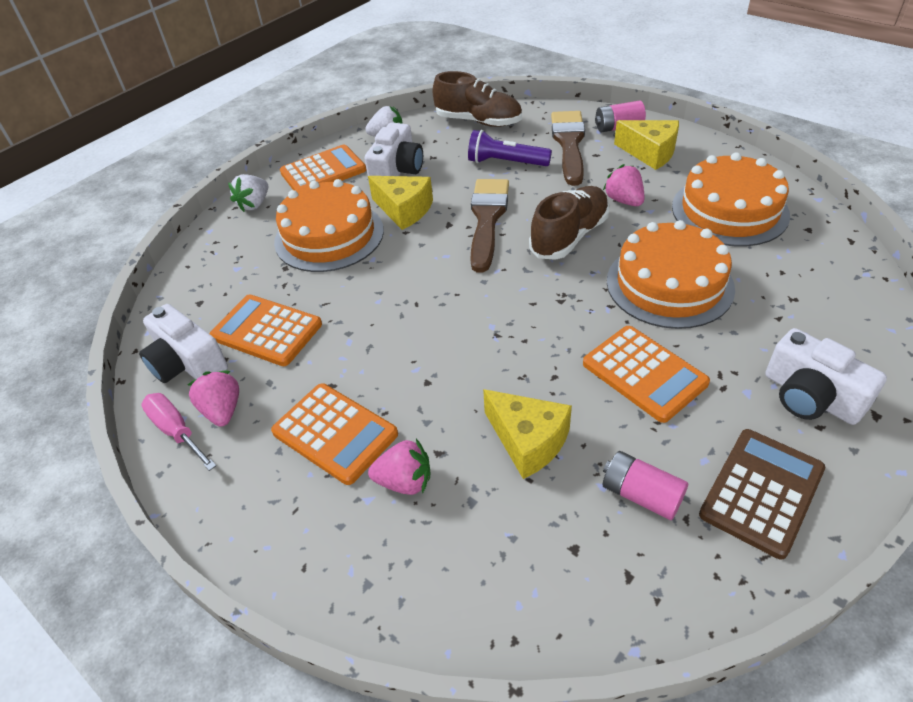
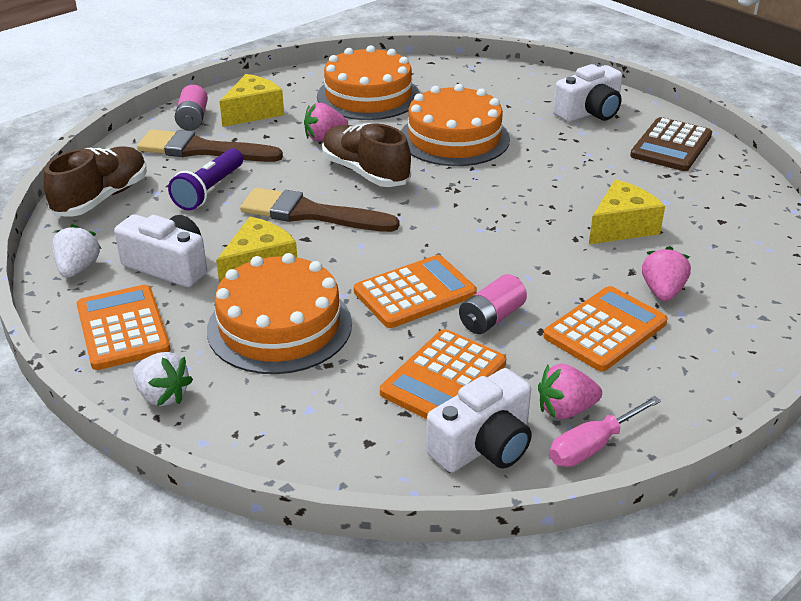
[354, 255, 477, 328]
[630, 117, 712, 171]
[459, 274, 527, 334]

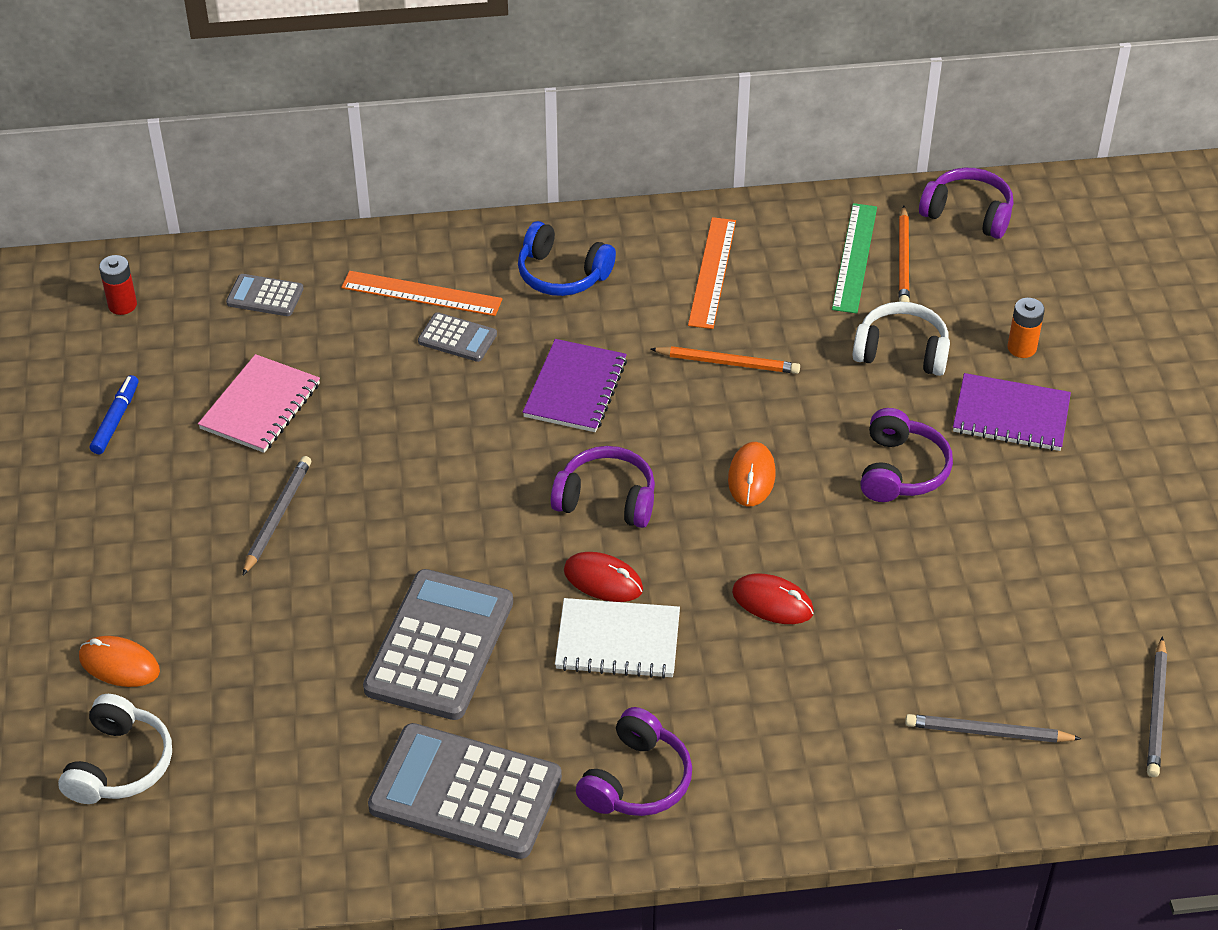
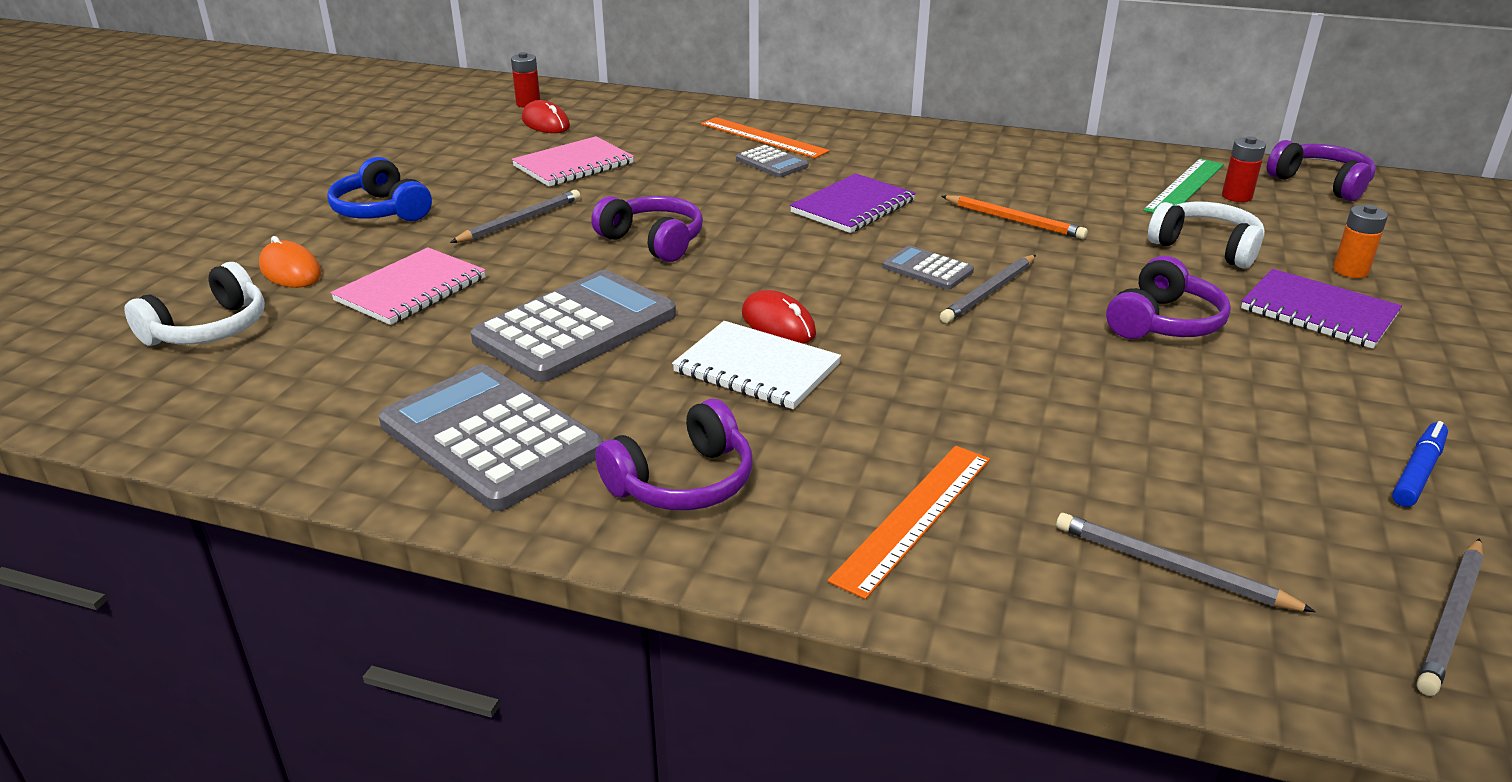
[1222, 136, 1266, 202]
[828, 446, 990, 600]
[327, 157, 432, 221]
[883, 245, 974, 290]
[1392, 421, 1448, 507]
[940, 255, 1036, 323]
[591, 196, 703, 262]
[522, 100, 570, 133]
[330, 247, 486, 325]

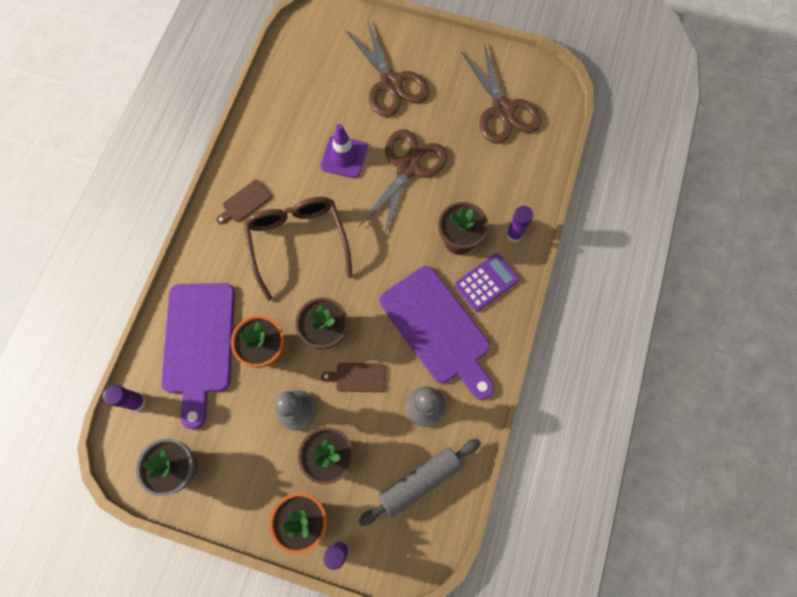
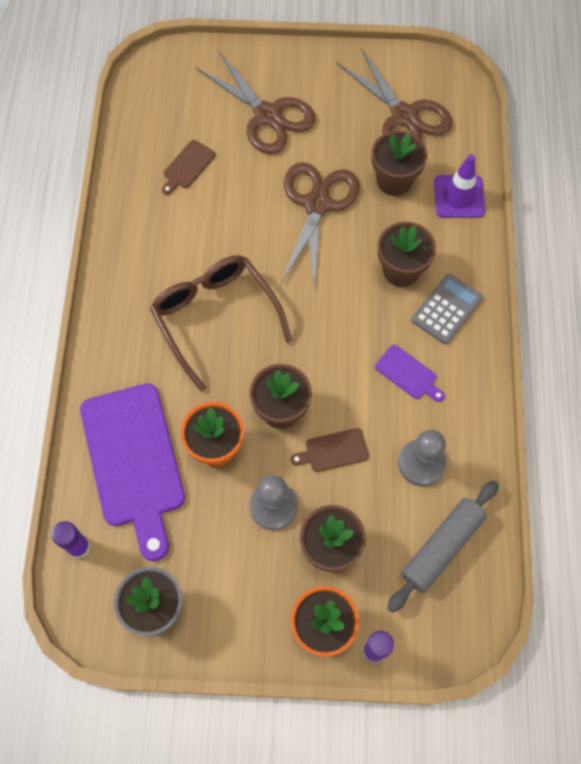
[434, 154, 485, 218]
[162, 140, 215, 195]
[506, 206, 533, 242] (first image)
[411, 274, 483, 344]
[375, 345, 445, 402]
[371, 131, 427, 196]

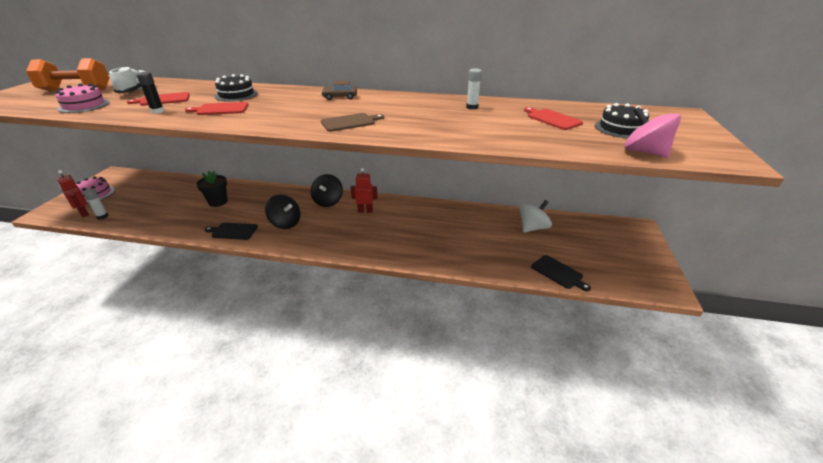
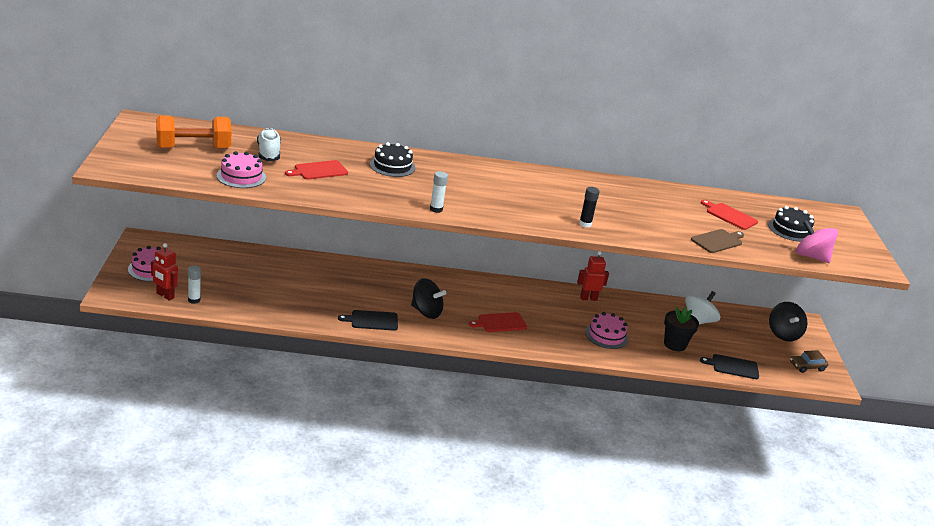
[430, 171, 448, 213]
[579, 187, 600, 227]
[790, 350, 828, 373]
[469, 312, 527, 332]
[691, 229, 744, 253]
[577, 251, 609, 301]
[664, 307, 699, 351]
[769, 302, 808, 341]
[700, 354, 759, 379]
[585, 312, 629, 349]

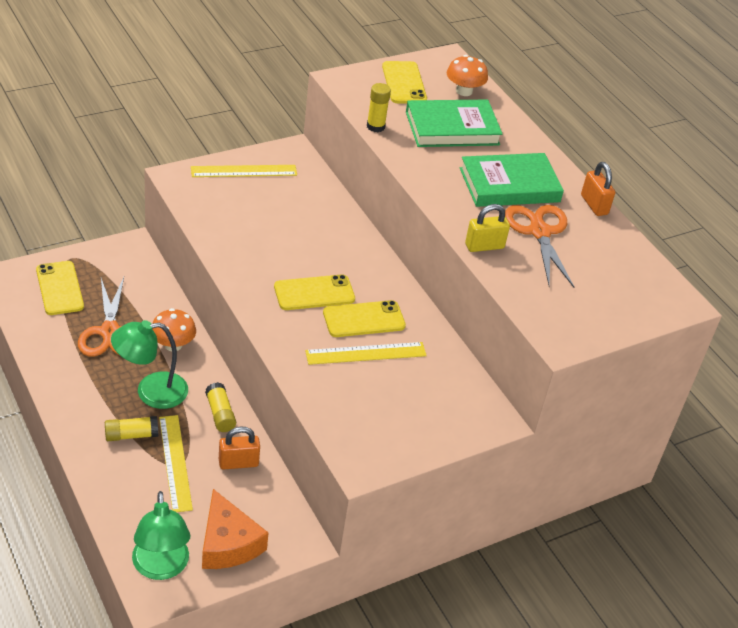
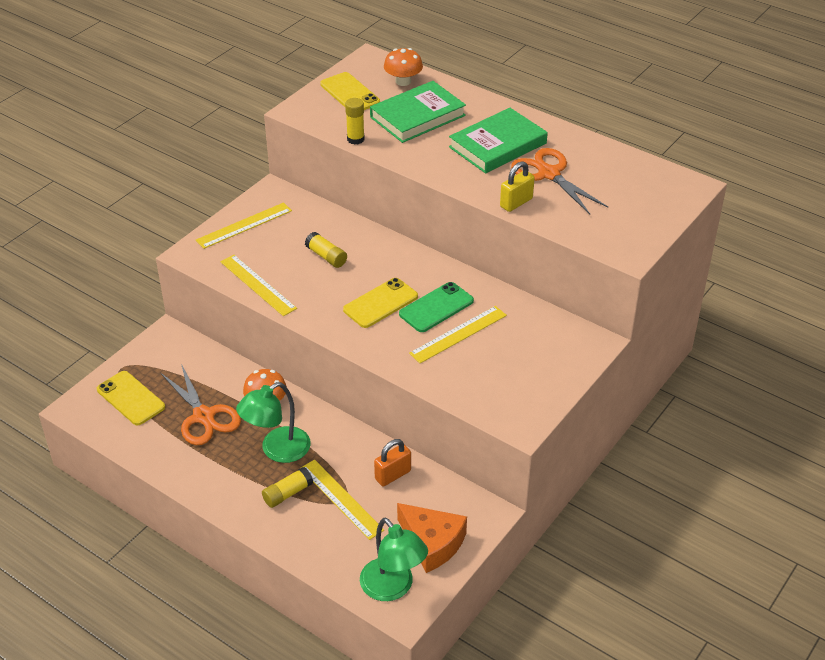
[581, 162, 615, 216] (first image)
[399, 282, 474, 332]
[305, 232, 347, 268]
[220, 255, 297, 316]

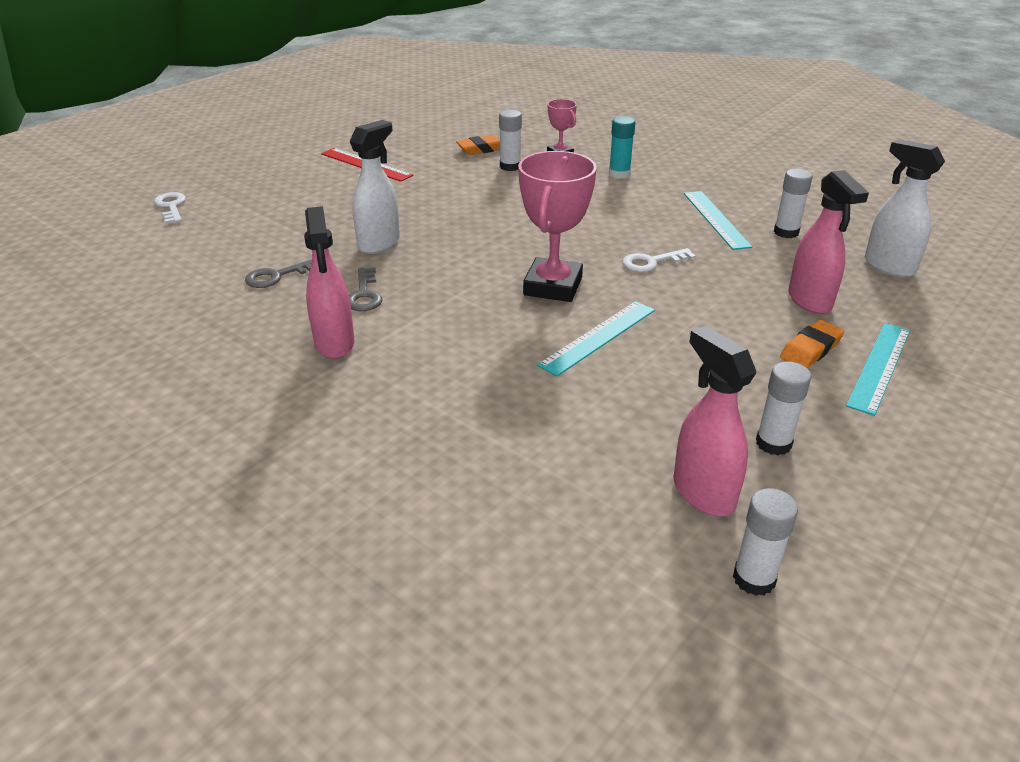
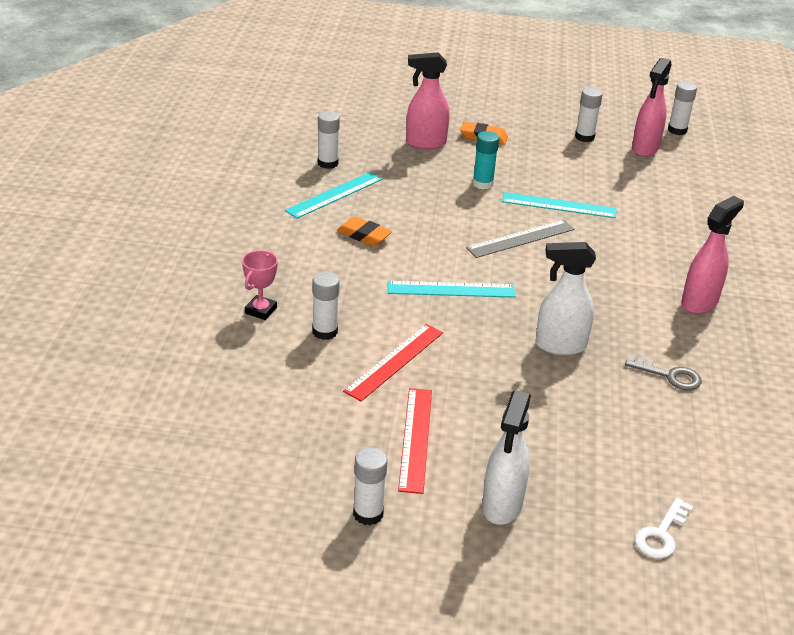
[472, 131, 499, 189]
[337, 217, 392, 246]
[482, 390, 531, 525]
[466, 220, 575, 258]
[406, 53, 450, 149]
[623, 248, 696, 272] (first image)
[349, 268, 382, 311] (first image)
[388, 281, 516, 298]
[343, 324, 443, 401]
[353, 447, 388, 526]

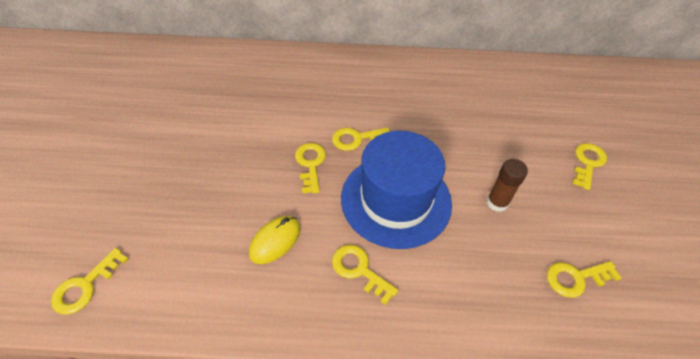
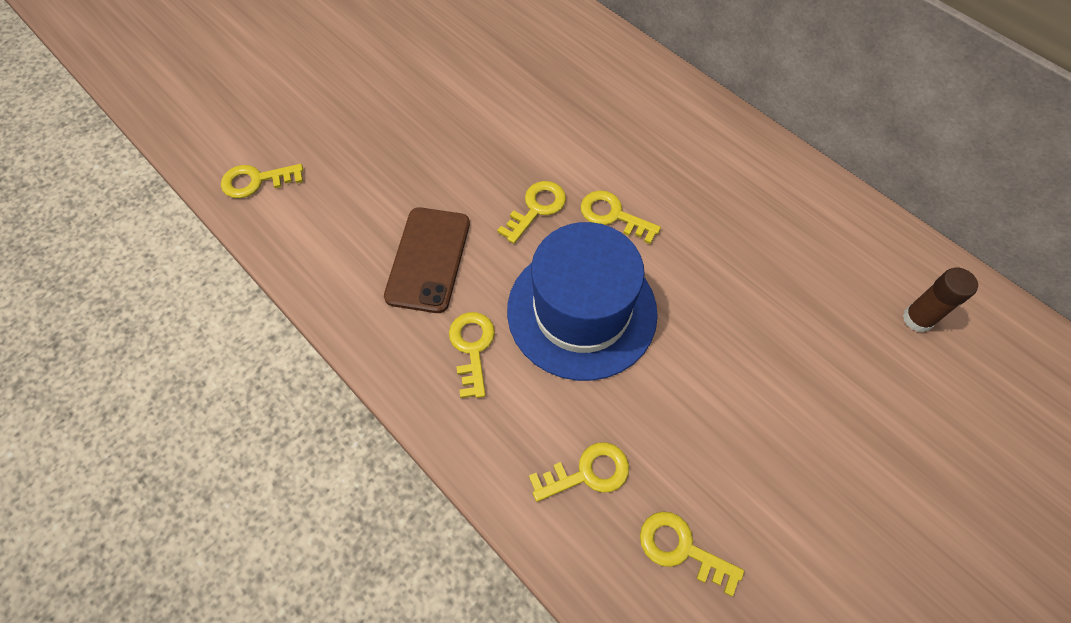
[529, 442, 629, 502]
[902, 268, 978, 332]
[384, 207, 470, 313]

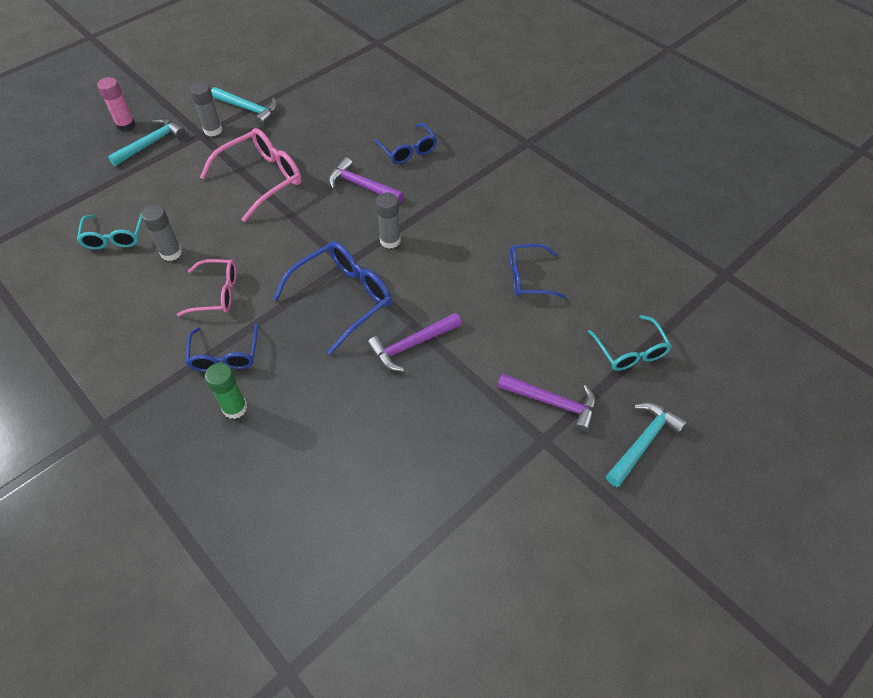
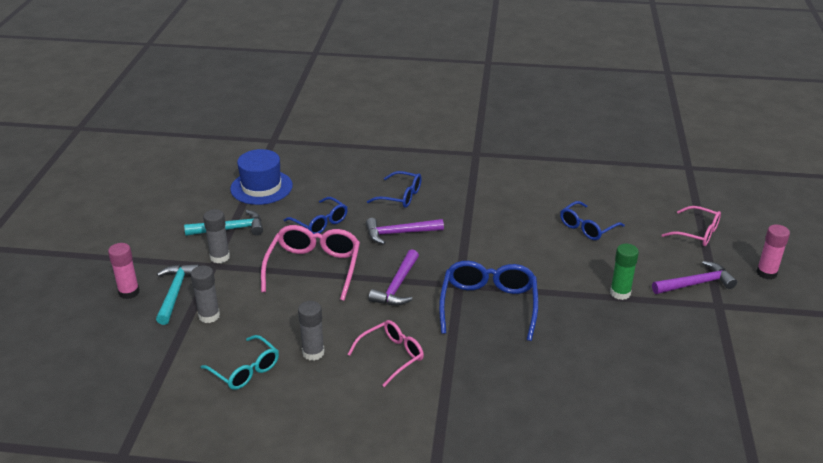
[191, 265, 220, 323]
[369, 249, 419, 306]
[662, 206, 721, 246]
[284, 197, 348, 234]
[610, 244, 639, 300]
[756, 225, 790, 280]
[230, 149, 293, 205]

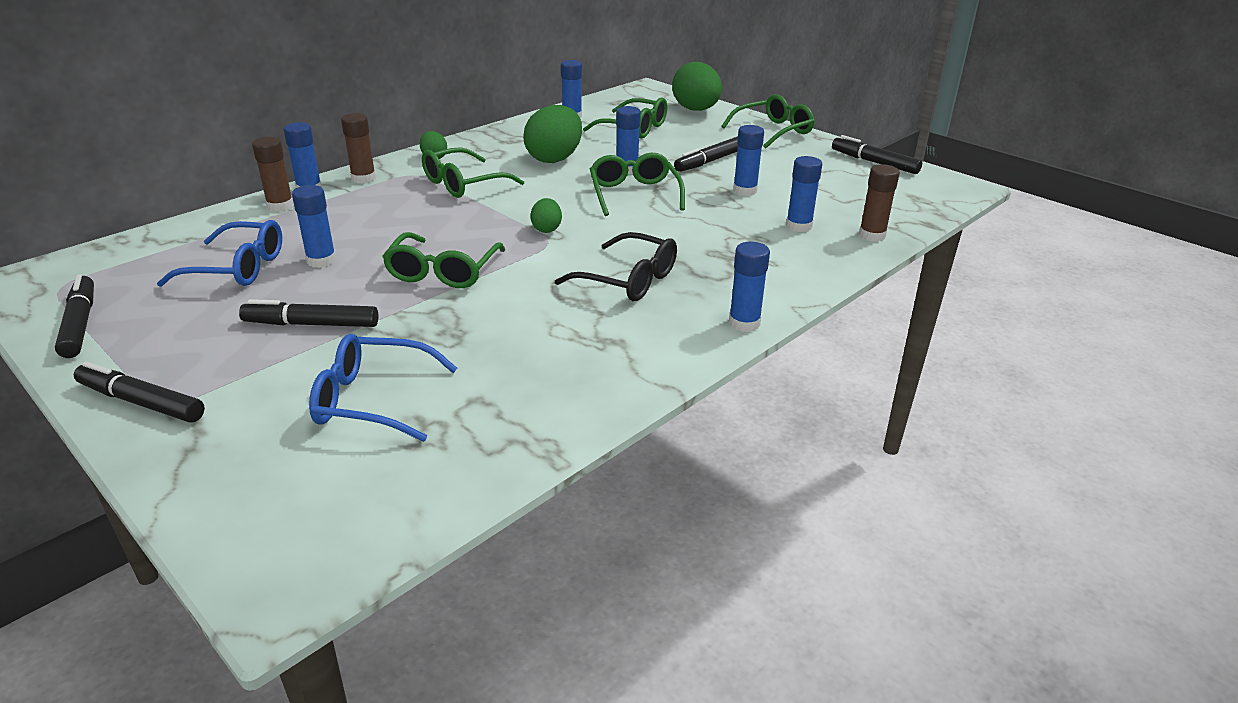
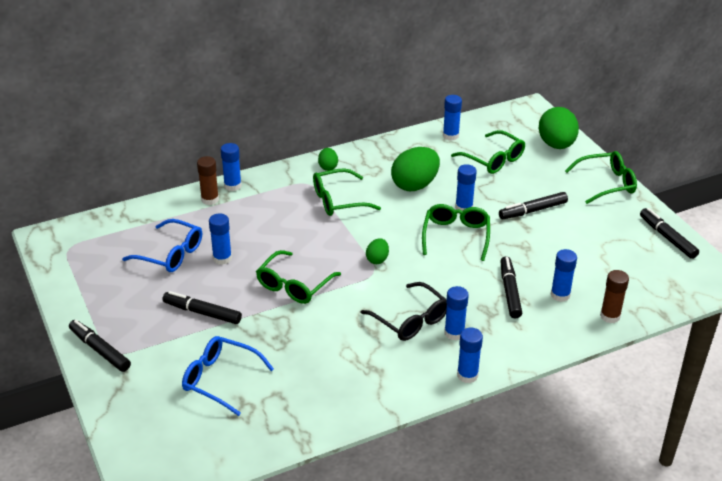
[341, 113, 376, 184] (first image)
[444, 286, 469, 340]
[500, 256, 522, 318]

